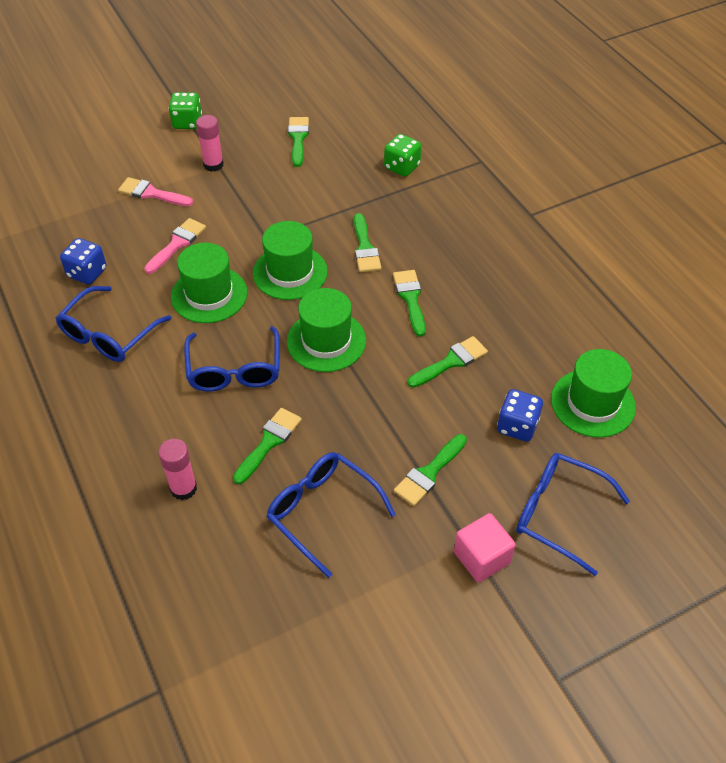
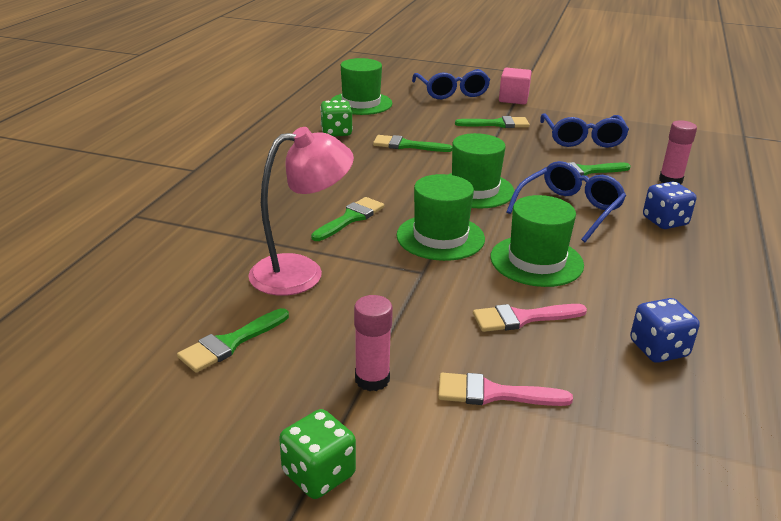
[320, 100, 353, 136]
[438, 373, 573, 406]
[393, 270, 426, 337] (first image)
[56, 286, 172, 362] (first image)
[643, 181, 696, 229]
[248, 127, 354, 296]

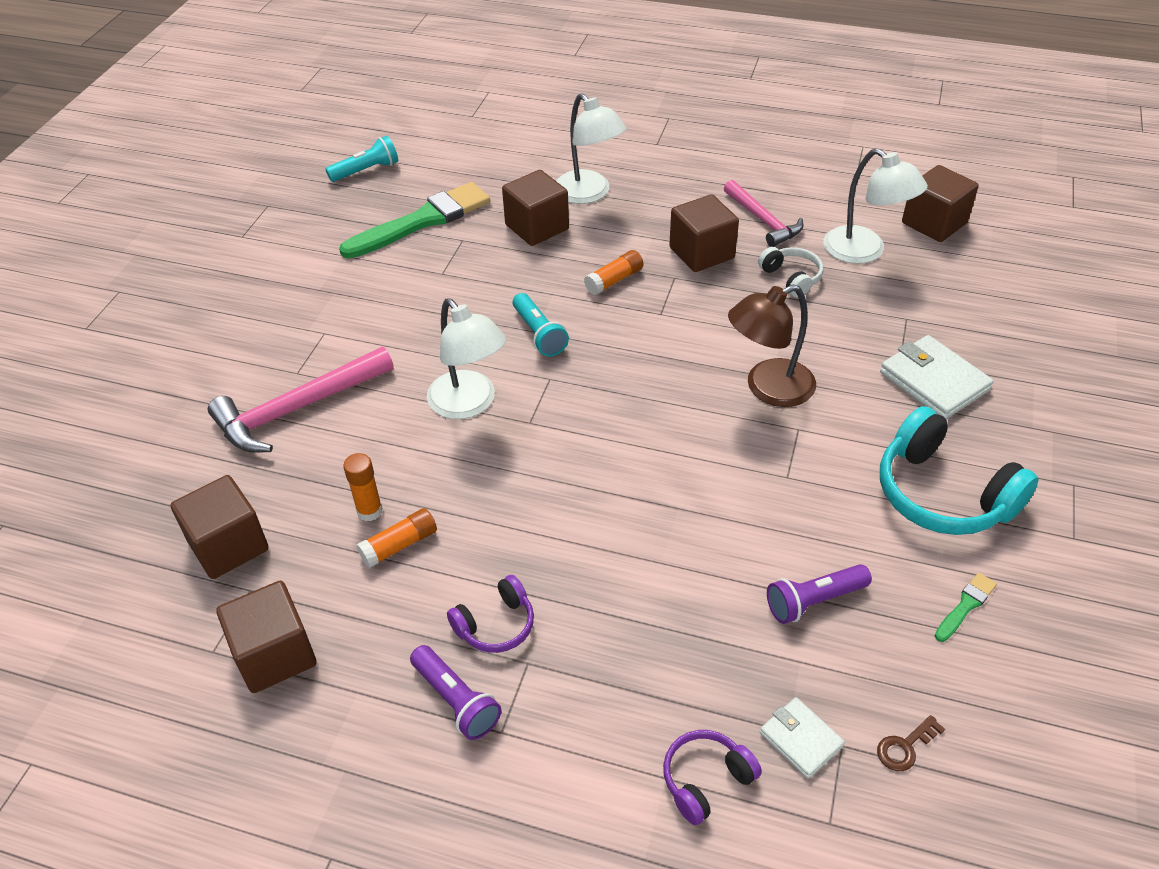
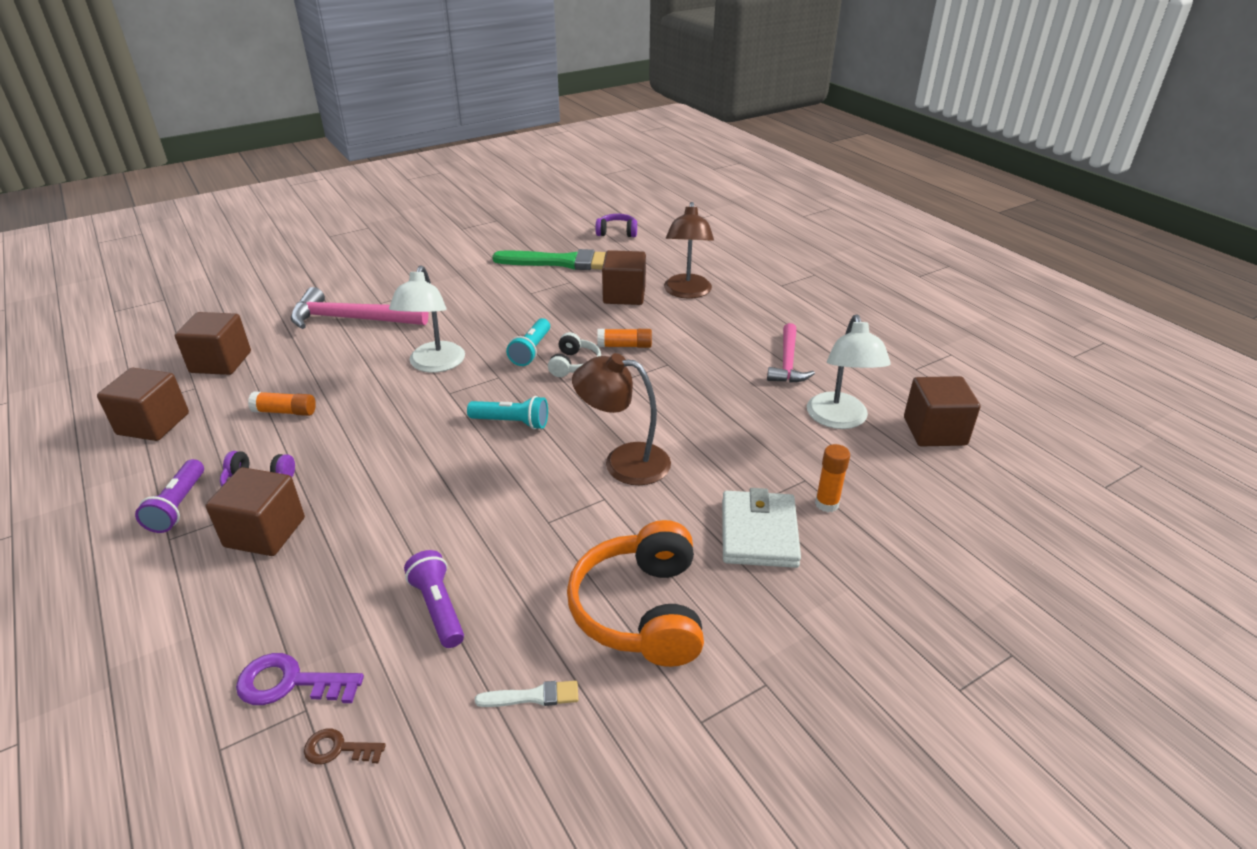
[664, 202, 714, 298]
[467, 396, 548, 429]
[206, 467, 305, 556]
[548, 332, 601, 377]
[567, 520, 704, 667]
[815, 444, 850, 512]
[404, 550, 464, 648]
[475, 681, 578, 707]
[236, 653, 364, 705]
[595, 214, 637, 237]

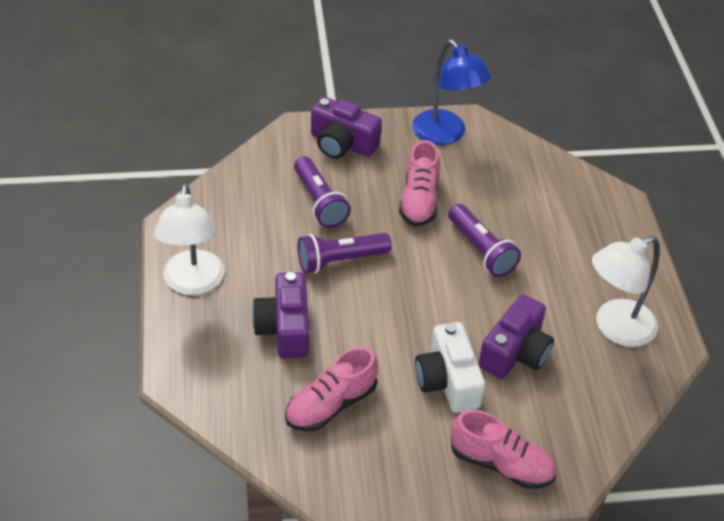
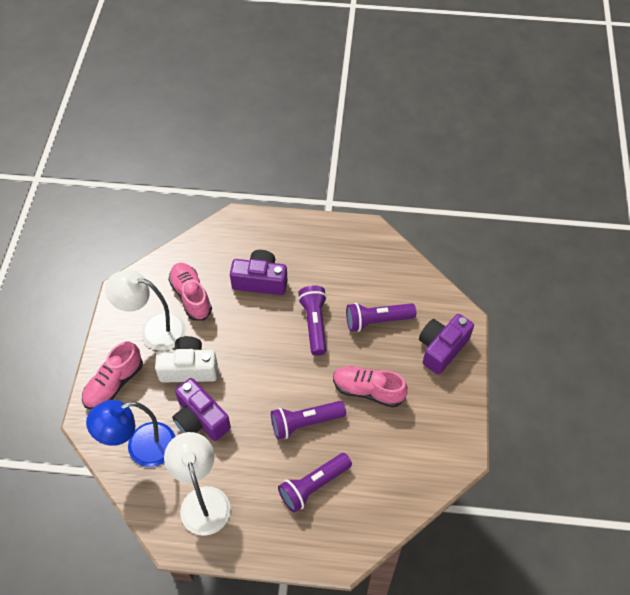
[86, 400, 175, 467]
[105, 270, 186, 351]
[278, 453, 352, 513]

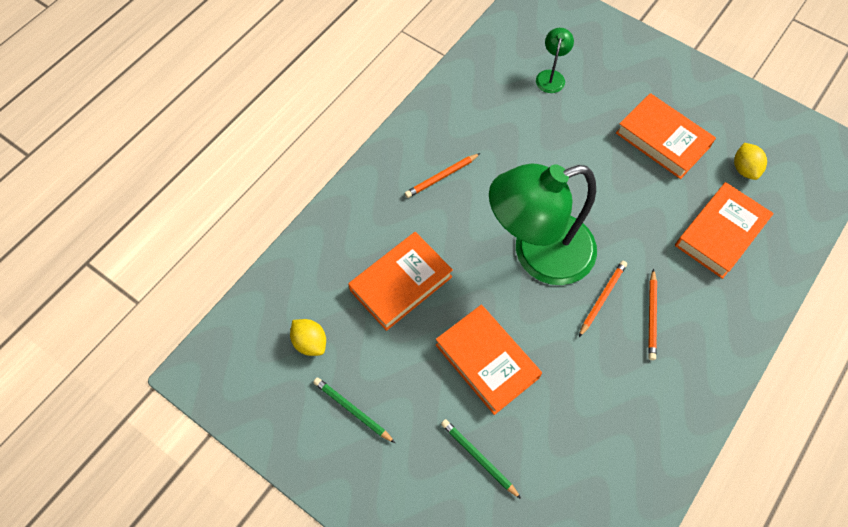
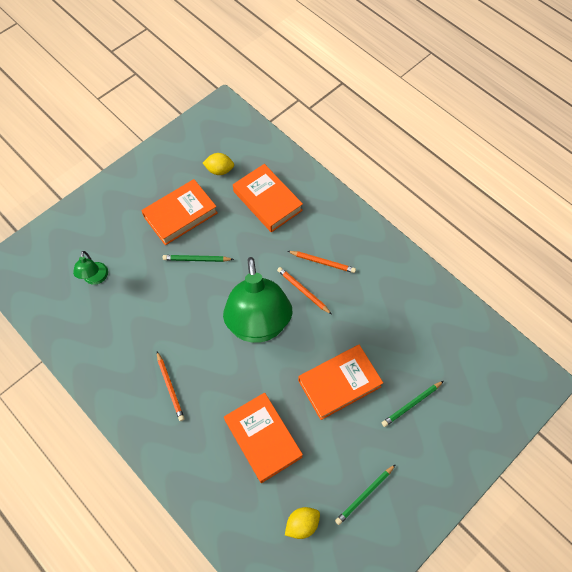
[73, 251, 108, 285]
[162, 255, 234, 262]

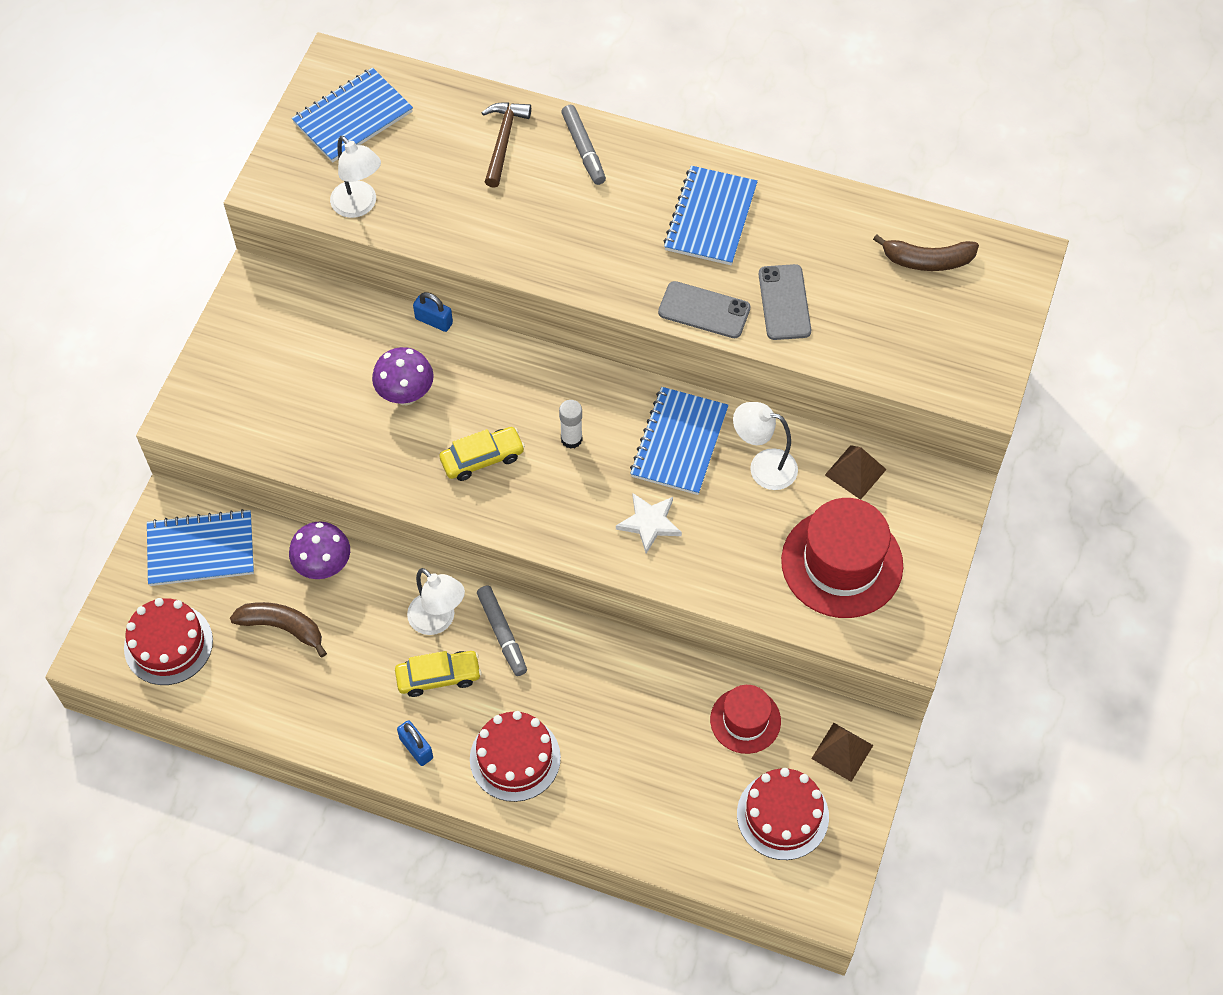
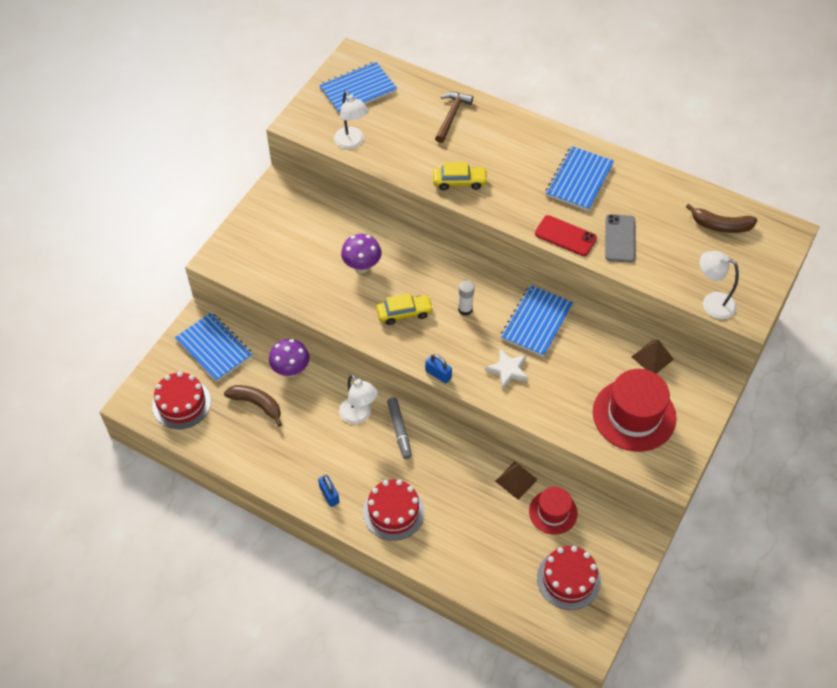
[561, 105, 606, 185] (first image)
[535, 215, 597, 256]
[425, 354, 452, 384]
[700, 251, 739, 319]
[175, 312, 253, 382]
[433, 162, 488, 190]
[495, 461, 538, 500]

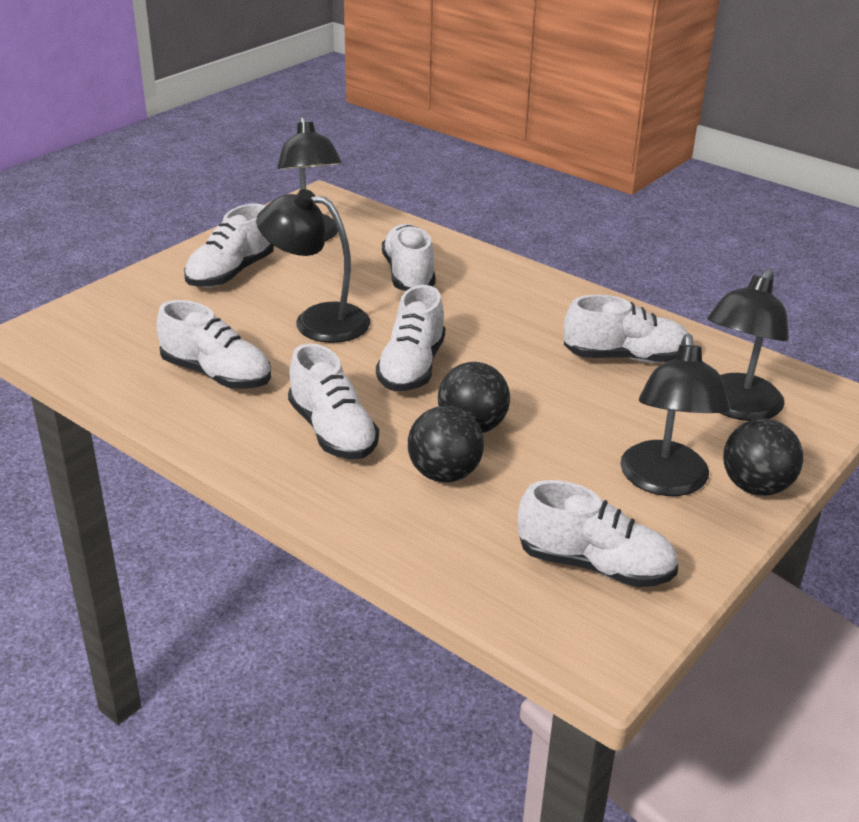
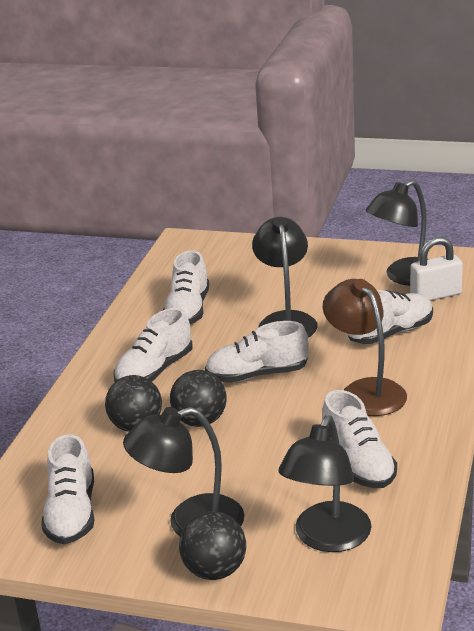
[184, 203, 274, 287] (first image)
[278, 415, 371, 552]
[410, 237, 463, 301]
[323, 279, 407, 416]

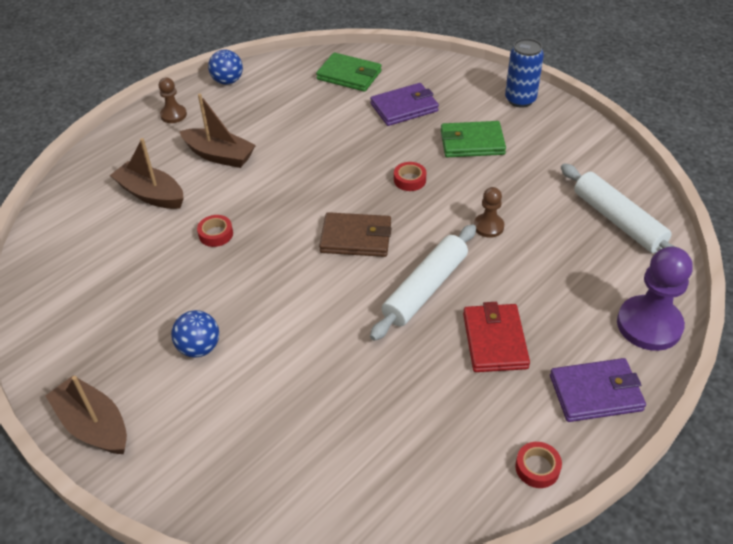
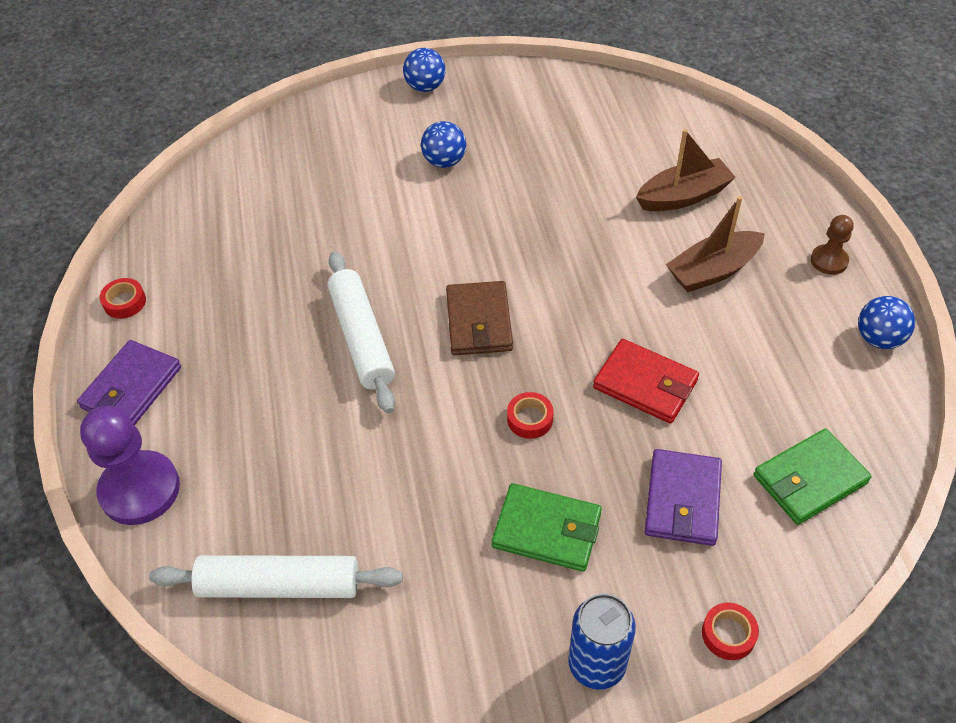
[492, 483, 602, 572]
[474, 187, 504, 238] (first image)
[446, 281, 513, 355]
[702, 603, 759, 660]
[593, 339, 699, 423]
[403, 48, 445, 92]

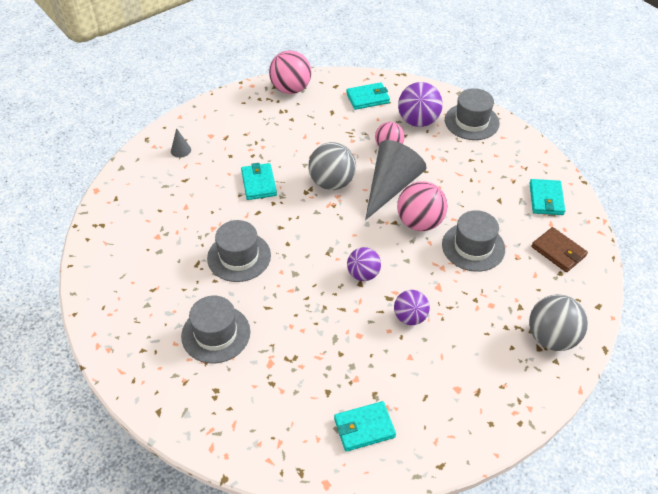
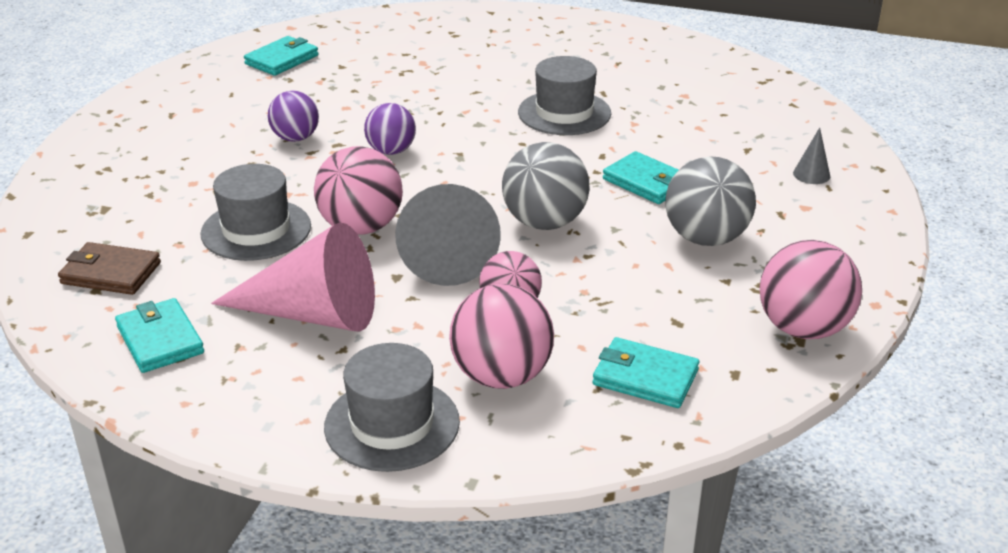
[593, 337, 699, 408]
[449, 284, 554, 389]
[665, 157, 756, 246]
[181, 296, 250, 363] (first image)
[211, 223, 375, 331]

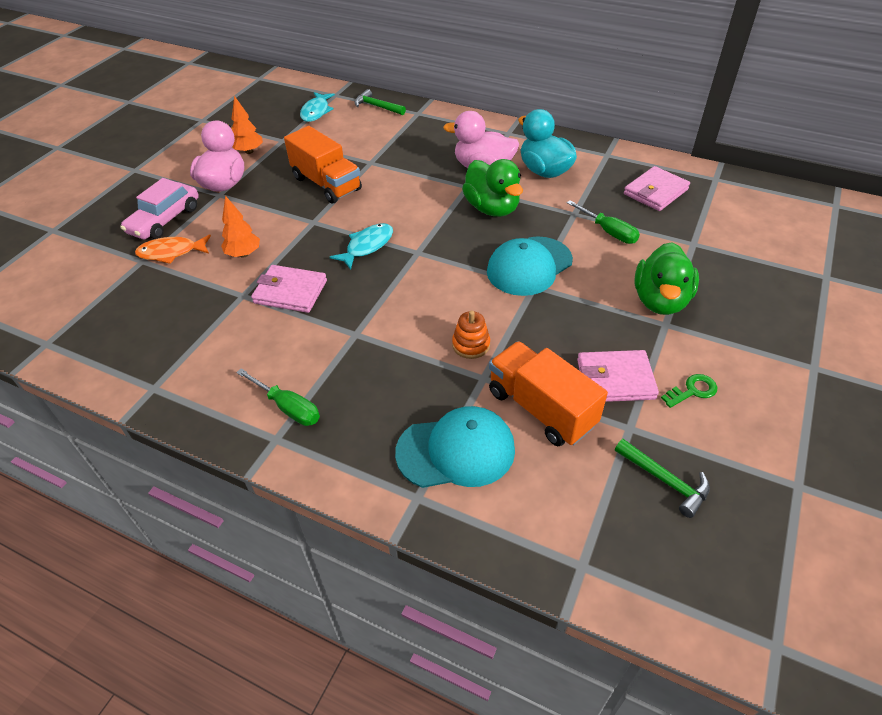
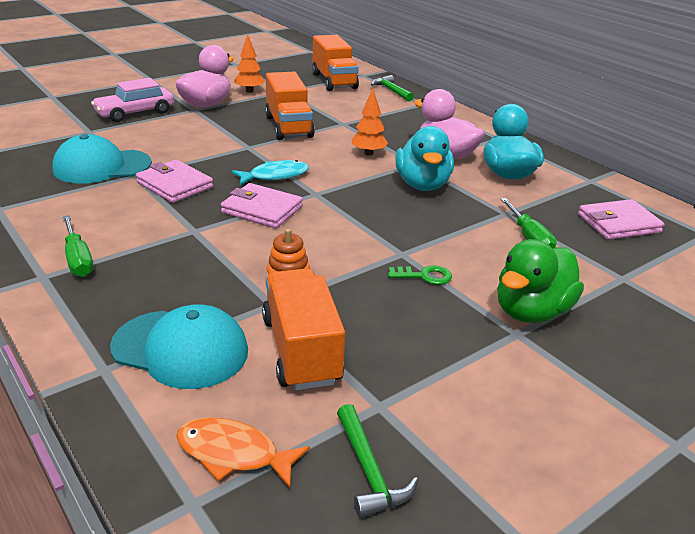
[312, 35, 359, 91]
[395, 126, 454, 191]
[352, 89, 388, 156]
[176, 417, 310, 488]
[52, 134, 152, 184]
[221, 183, 303, 228]
[388, 265, 452, 285]

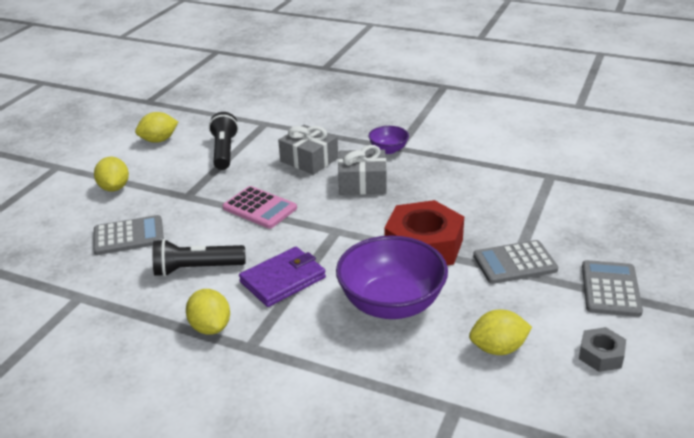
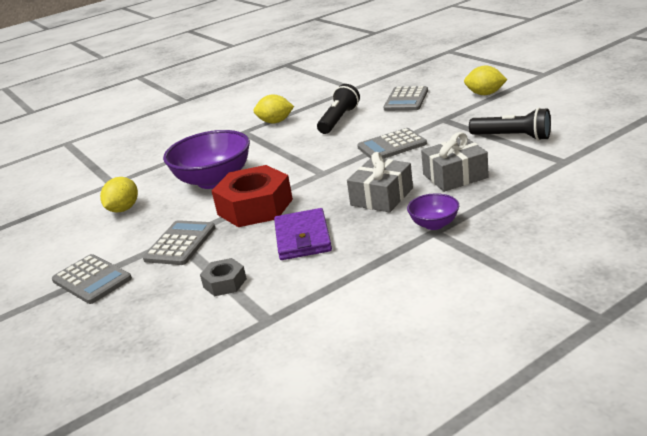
[135, 112, 178, 143] (first image)
[357, 128, 427, 159]
[274, 208, 332, 260]
[200, 258, 247, 296]

